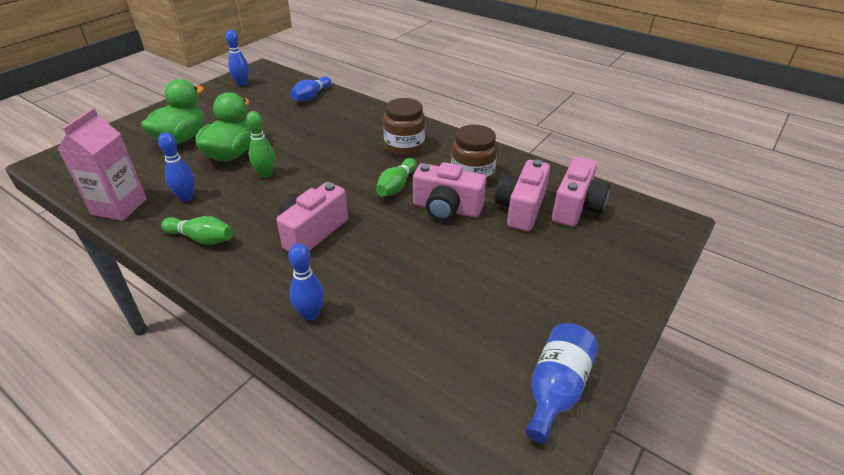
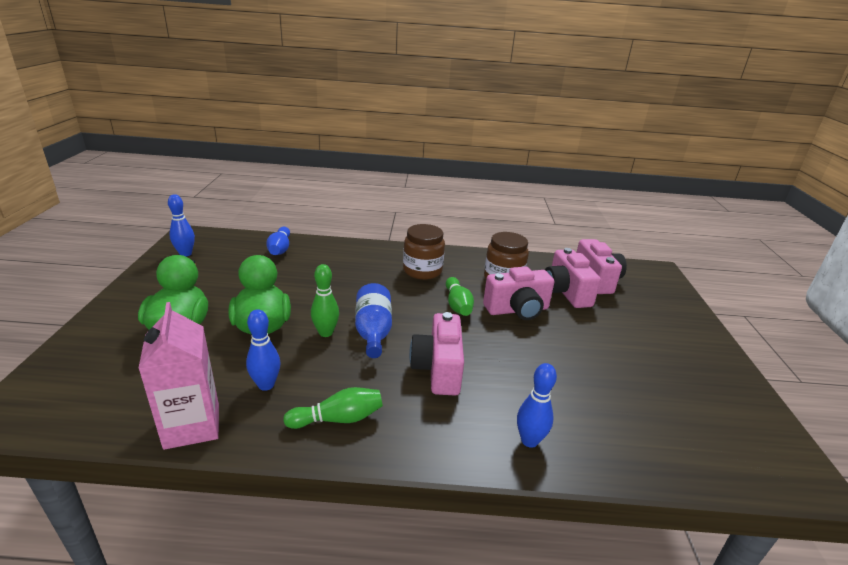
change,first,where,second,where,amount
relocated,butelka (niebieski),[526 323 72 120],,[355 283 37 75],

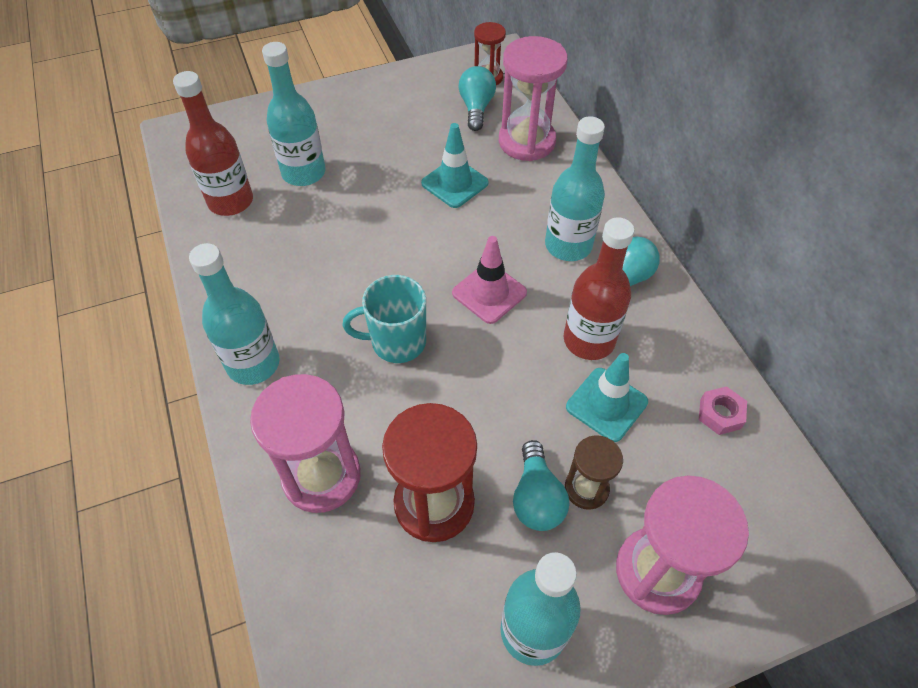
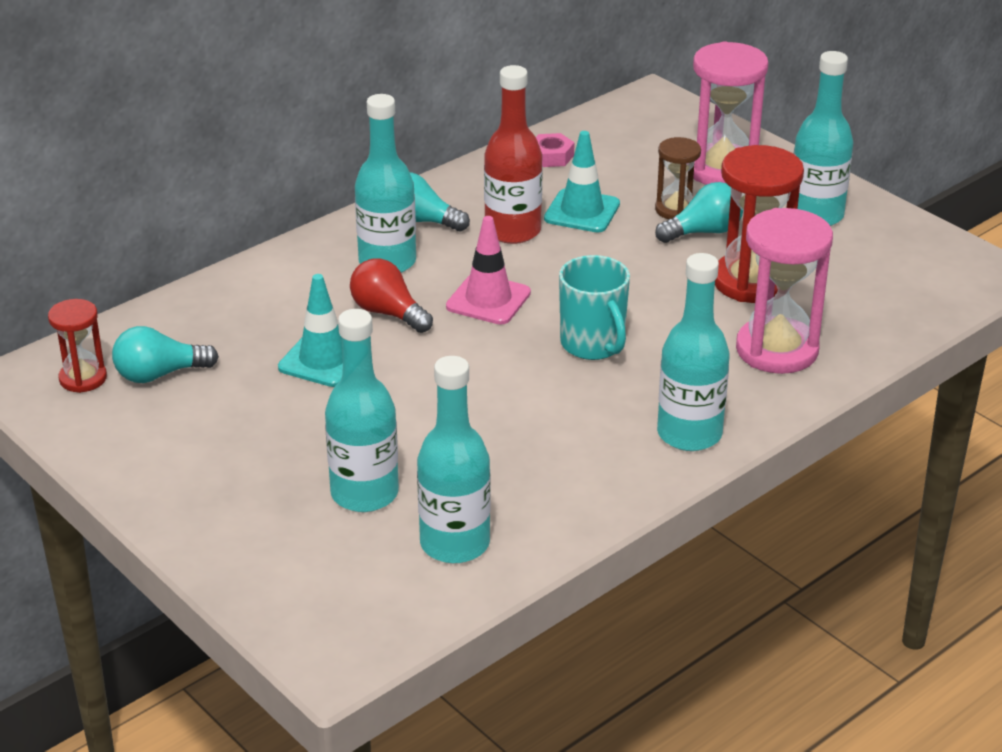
change,first,where,second,where,amount
colour,butelka (czerwony),[173 71 80 145],butelka (turkusowy),[417 356 74 207],
missing,klepsydra (różowy),[499 36 69 125],,,
appeared,,,żarówka (czerwony),[350 259 83 74],

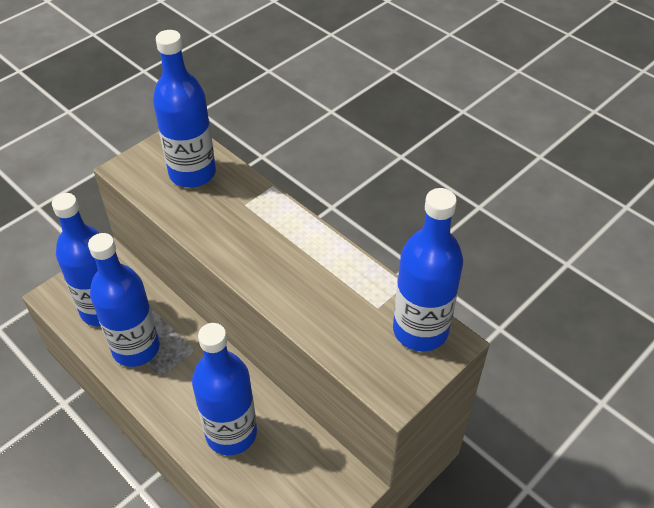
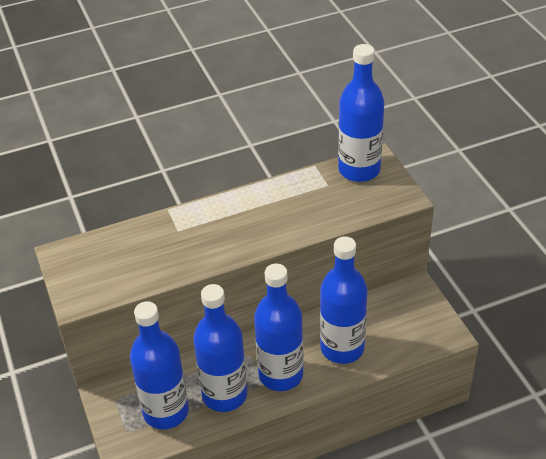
change,first,where,second,where,amount
relocated,butelka (niebieski),[153 30 63 158],,[254 264 50 127],

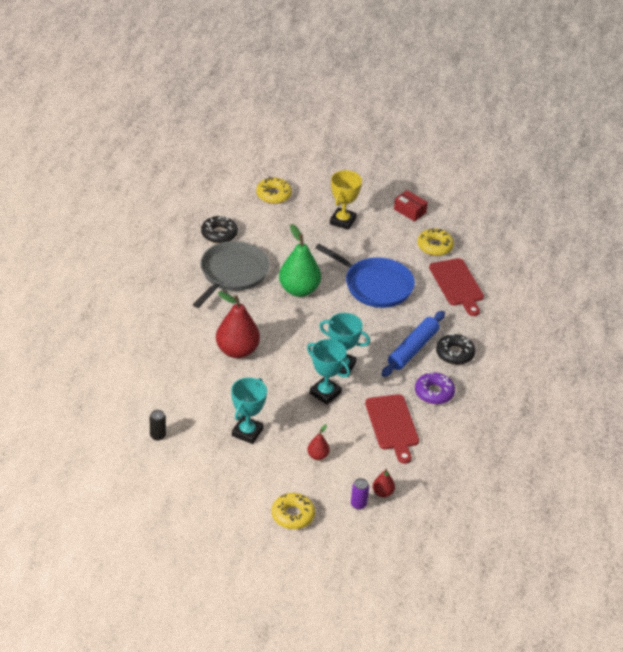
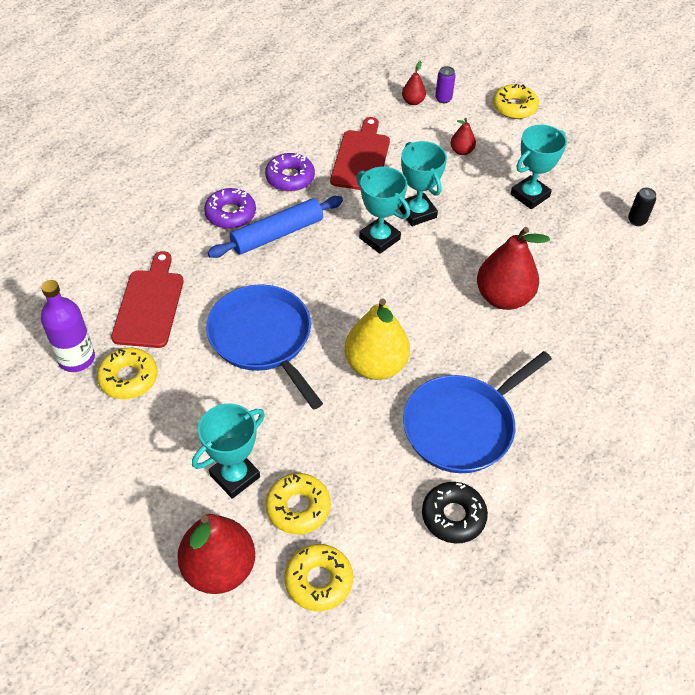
change,first,where,second,where,amount
colour,patelnia (szary),[193 241 76 67],patelnia (niebieski),[403 351 149 122],
colour,gruszka (zielony),[279 224 42 73],gruszka (żółty),[345 298 65 82],
colour,puchar (żółty),[330 170 32 60],puchar (turkusowy),[192 403 73 96],
missing,pudełko (czerwony),[394 190 34 31],,,
colour,donut (czarny),[436 334 39 31],donut (fioletowy),[204 188 52 41],
appeared,,,butelka (fioletowy),[41 280 54 92],
appeared,,,gruszka (czerwony),[177 514 78 80],
appeared,,,donut (żółty),[266 473 65 61],

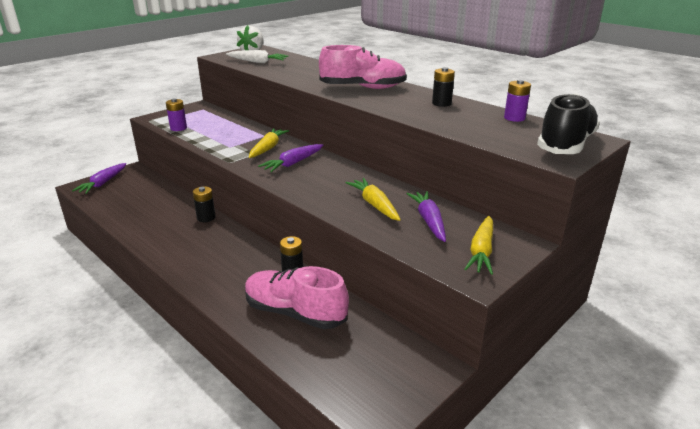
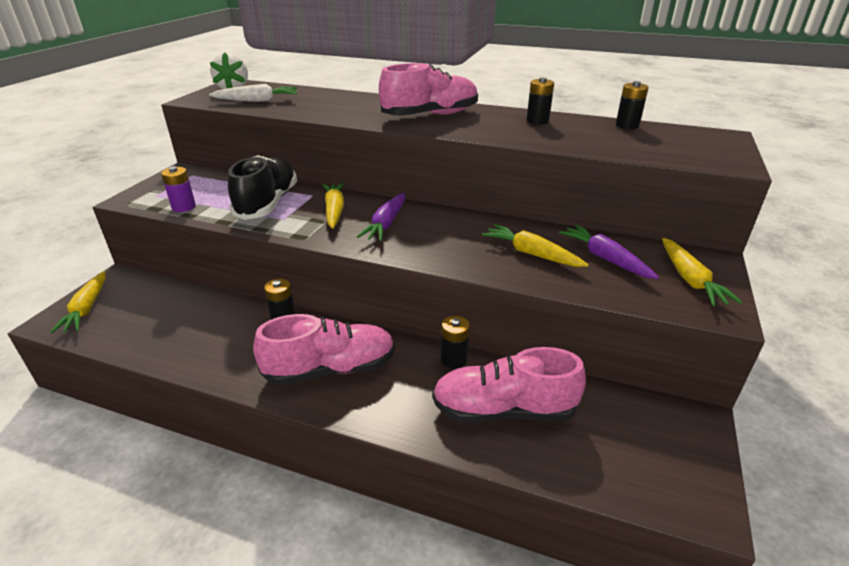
change,first,where,second,where,amount
colour,marchewka (fioletowy),[72 163 54 31],marchewka (żółty),[50 271 56 62],
colour,bateria (fioletowy),[504 80 27 42],bateria (czarny),[616 81 32 48],
relocated,but (czarny),[537 93 63 61],,[228 155 69 65],
appeared,,,but (różowy),[253 314 142 72],

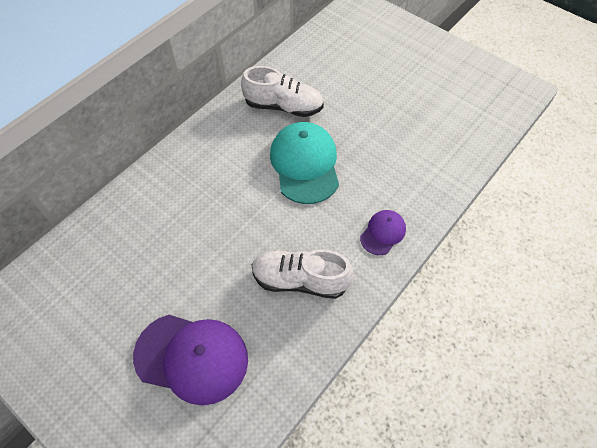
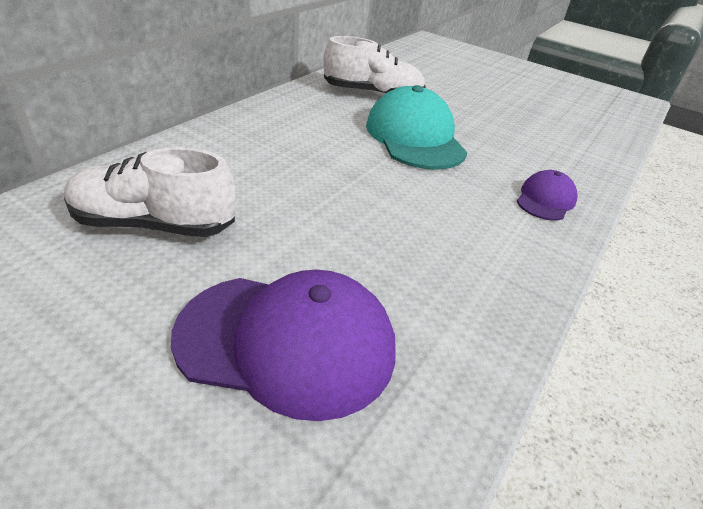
change,first,where,second,where,amount
relocated,but (biały),[252 249 102 50],,[64 147 172 90],

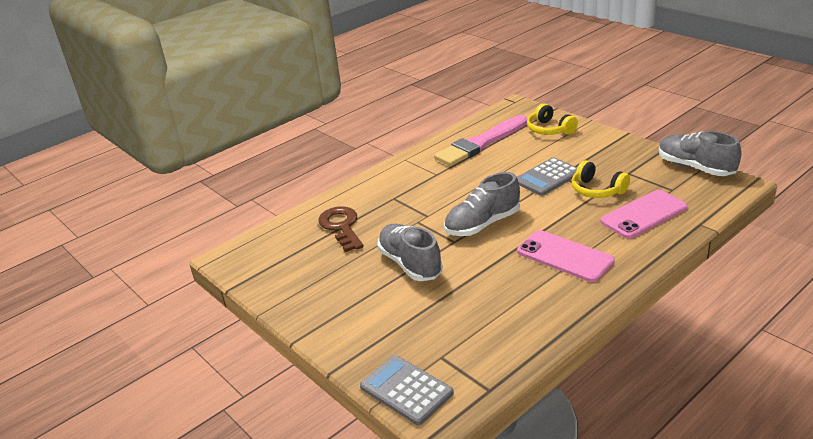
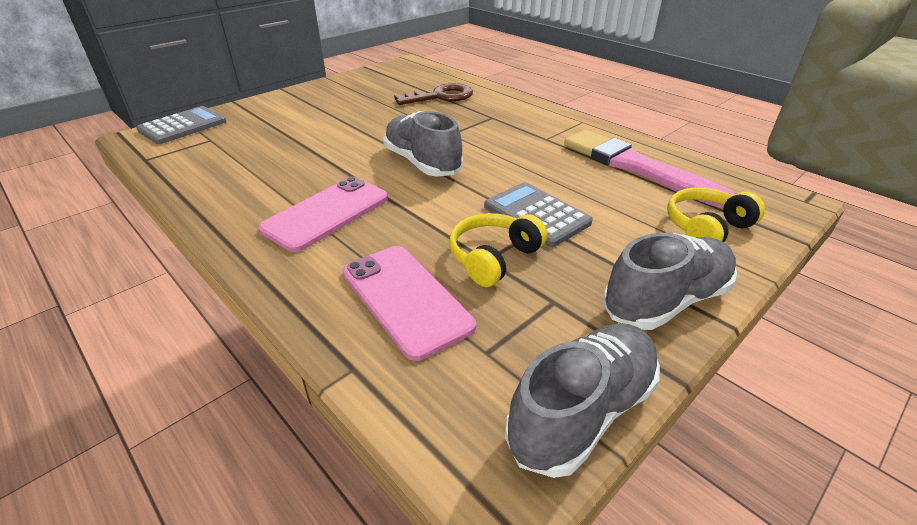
change,first,where,second,where,amount
relocated,but (szary),[377 224 66 57],,[603 233 134 97],

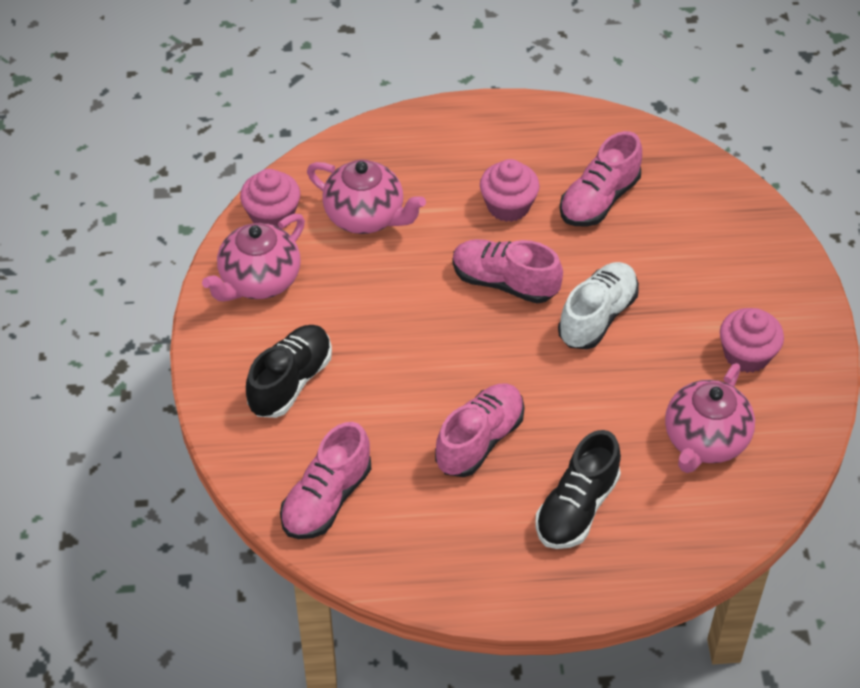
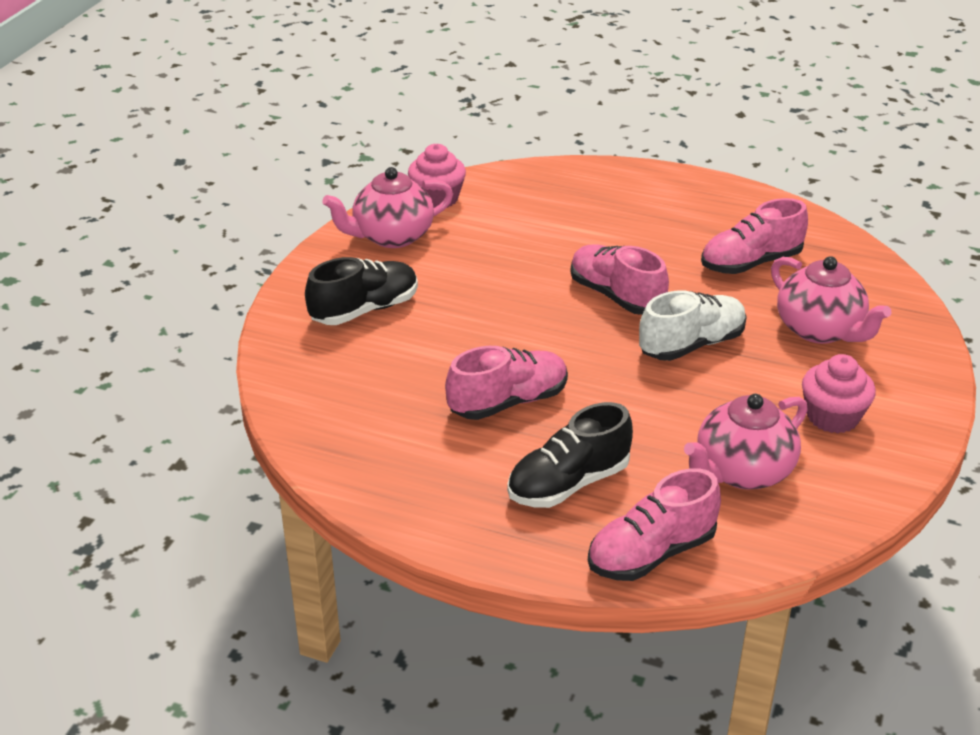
change,first,where,second,where,amount
relocated,but (różowy),[280 422 91 117],,[588 468 133 113],
relocated,imbryk (różowy),[307 160 119 74],,[771 256 120 88],
missing,muffinka (różowy),[480 159 60 63],,,

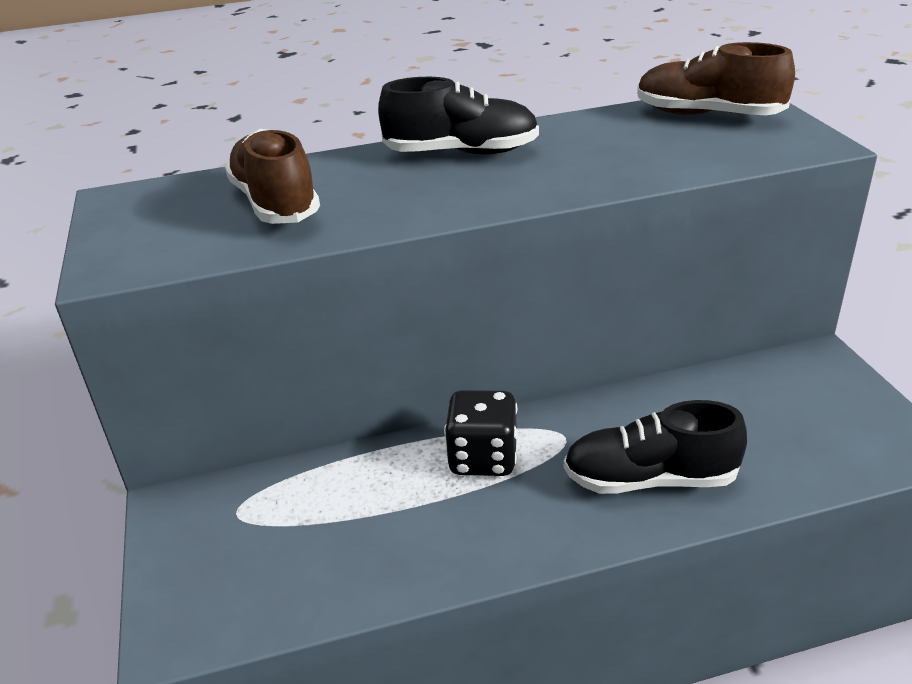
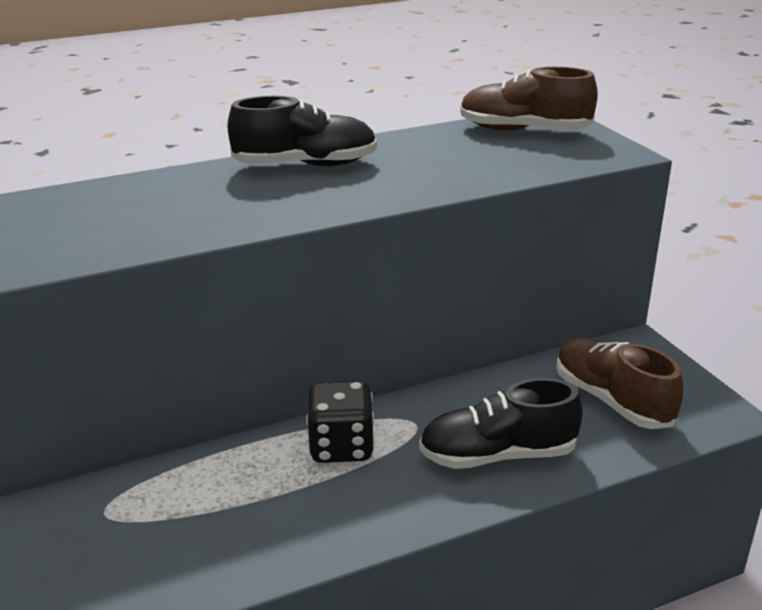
change,first,where,second,where,amount
relocated,but (brązowy),[225 129 95 95],,[556 337 127 92],

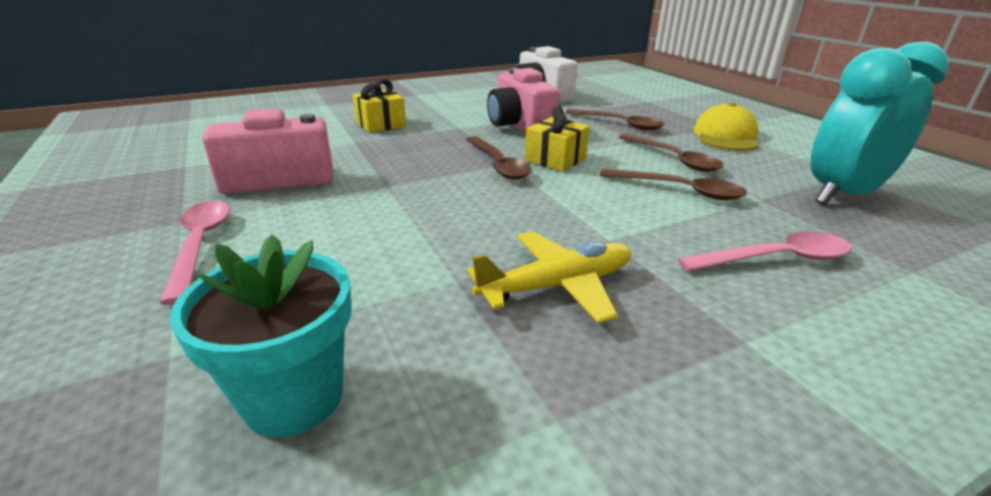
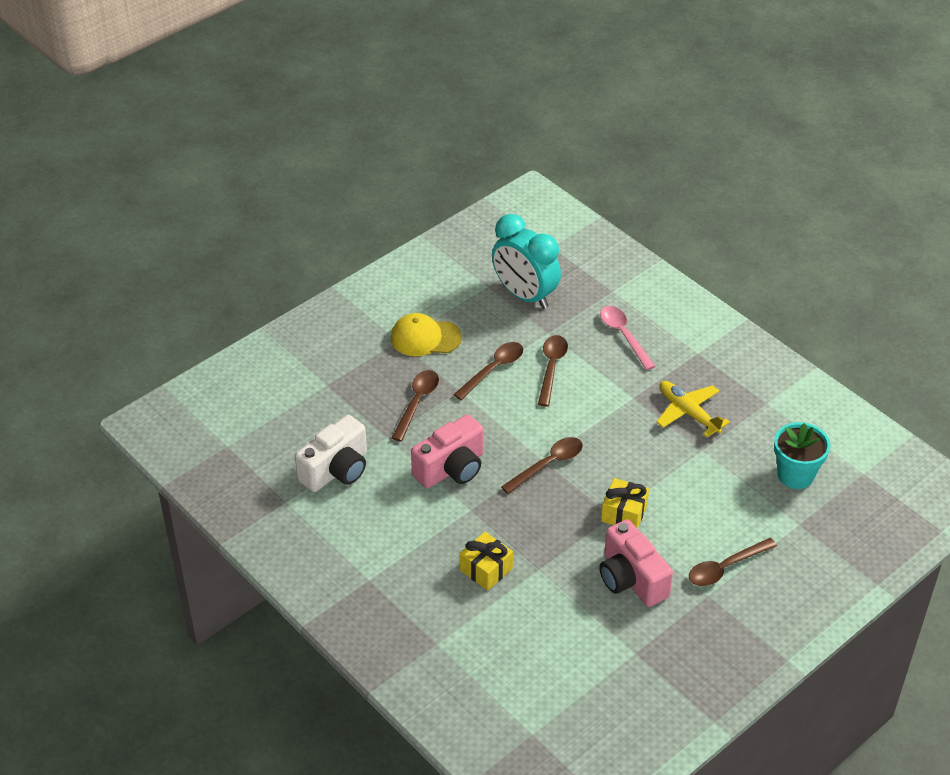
change,first,where,second,where,amount
colour,łyżka (różowy),[160 201 70 104],łyżka (brązowy),[689 538 88 48],
relocated,prezent (żółty),[525 106 65 66],,[601 478 48 51],

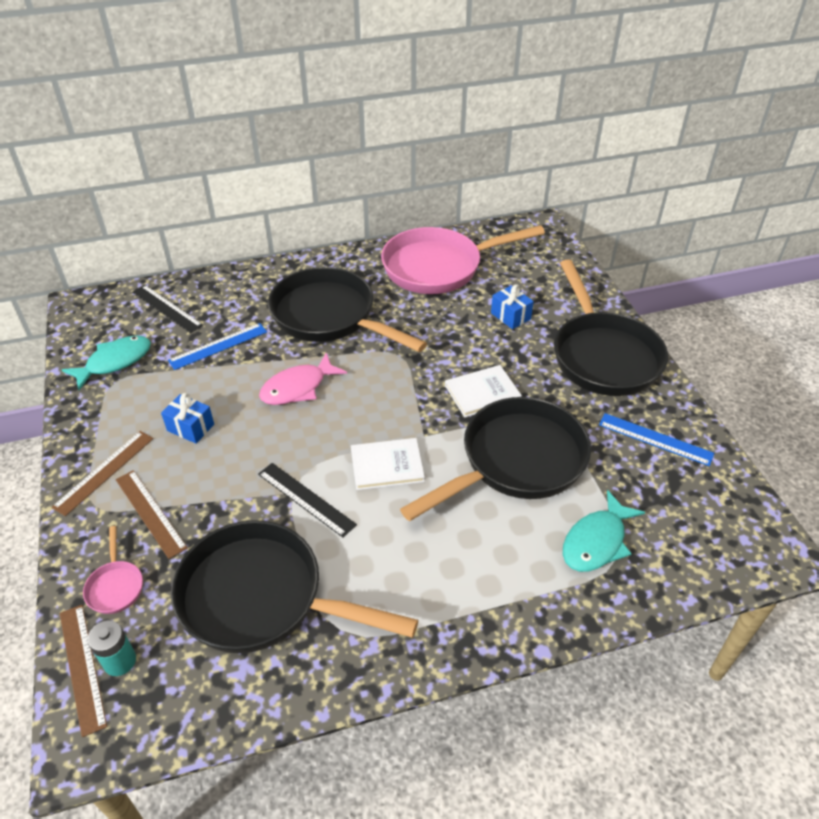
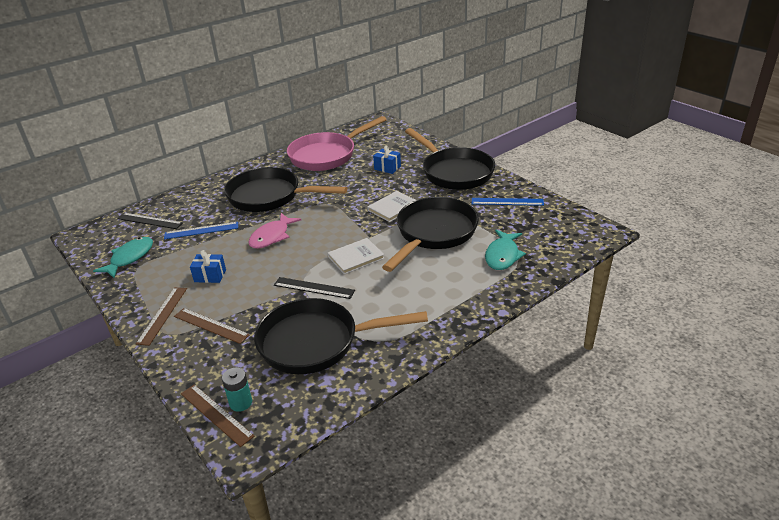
change,first,where,second,where,amount
missing,patelnia (różowy),[83 526 60 88],,,
spun,linijka (niebieski),[168 323 99 47],,[164 222 74 17],45 degrees clockwise

